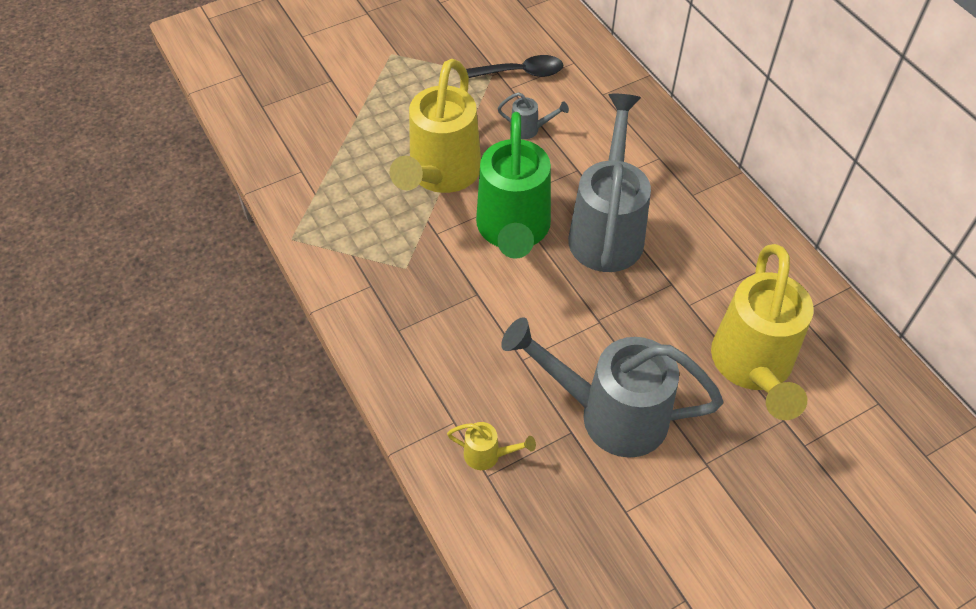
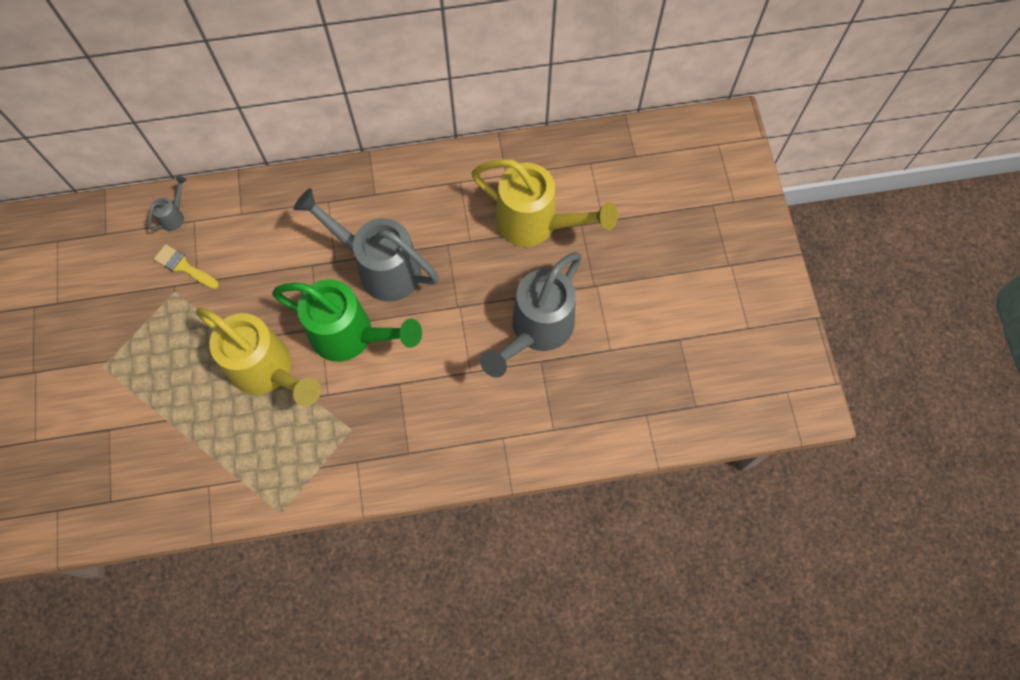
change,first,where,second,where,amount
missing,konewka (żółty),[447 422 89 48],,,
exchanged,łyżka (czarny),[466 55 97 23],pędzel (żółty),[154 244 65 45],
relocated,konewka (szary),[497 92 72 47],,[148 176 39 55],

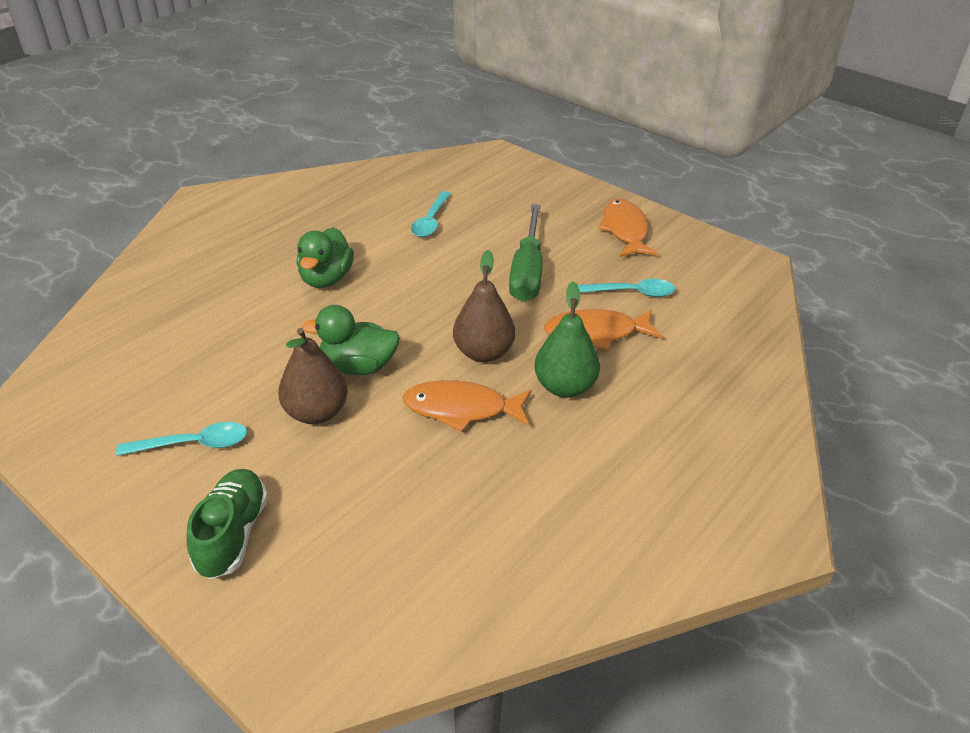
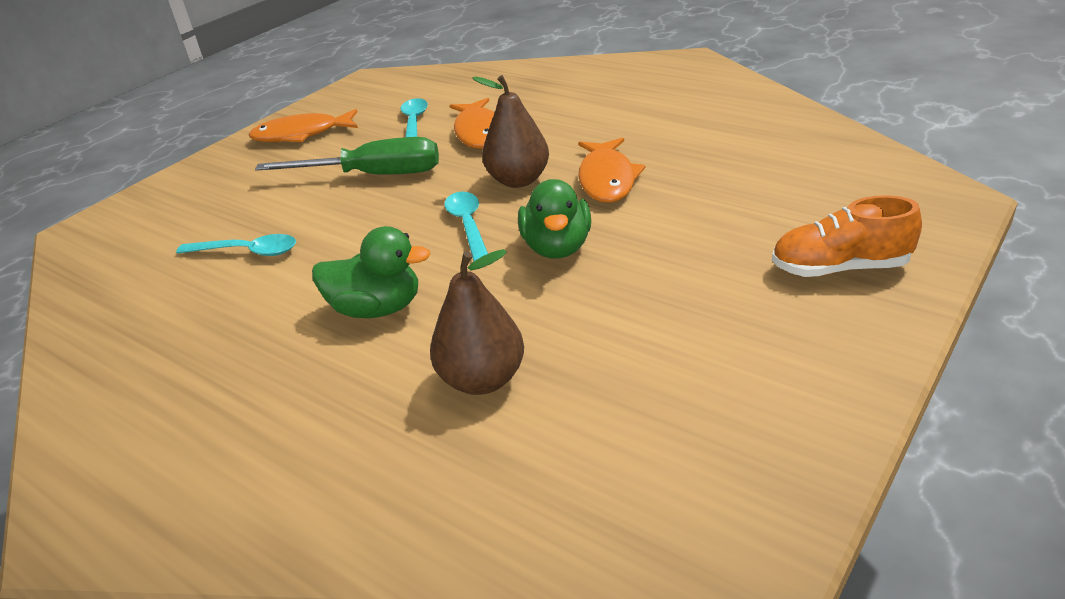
change,first,where,second,where,amount
relocated,łyżka (turkusowy),[116 422 131 34],,[444 192 44 69],
colour,but (zielony),[187 469 81 110],but (pomarańczowy),[772 195 150 82],
relocated,gruszka (brązowy),[278 328 70 96],,[430 249 94 146],
missing,gruszka (zielony),[535 282 65 116],,,

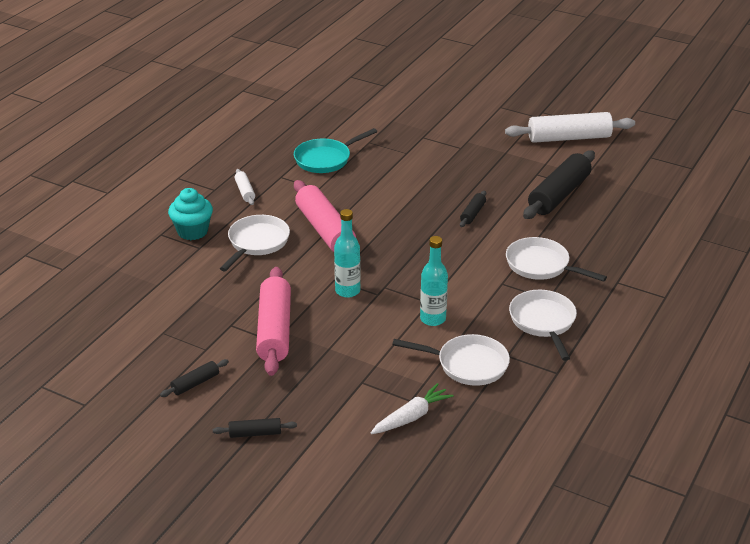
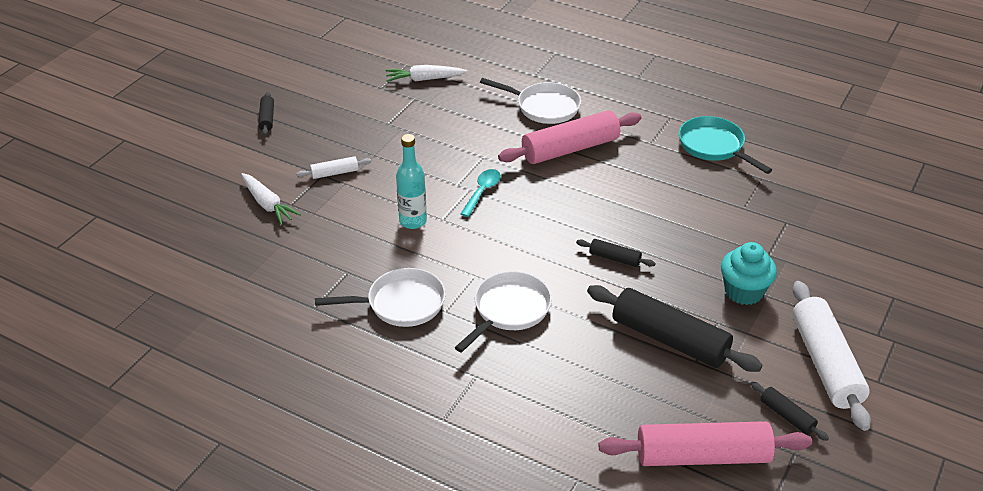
change,first,where,second,where,amount
relocated,wałek do ciasta (czarny),[160 359 69 38],,[751 382 78 59],
relocated,muffinka (turkusowy),[168 188 45 52],,[721 242 56 63],
relocated,wałek do ciasta (biały),[235 169 20 36],,[296 156 76 23],
relocated,wałek do ciasta (różowy),[256 267 35 109],,[599 421 213 45],
missing,butelka (turkusowy),[334 209 27 89],,,
missing,patelnia (biały),[392 334 118 52],,,
appeared,,,marchewka (biały),[386 65 82 17],
appeared,,,łyżka (turkusowy),[461 169 40 48],

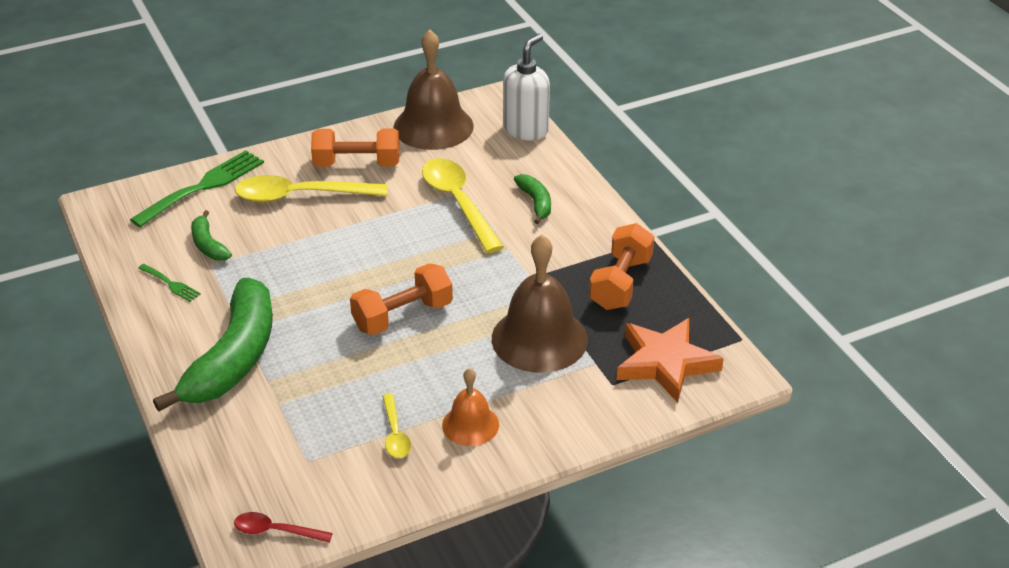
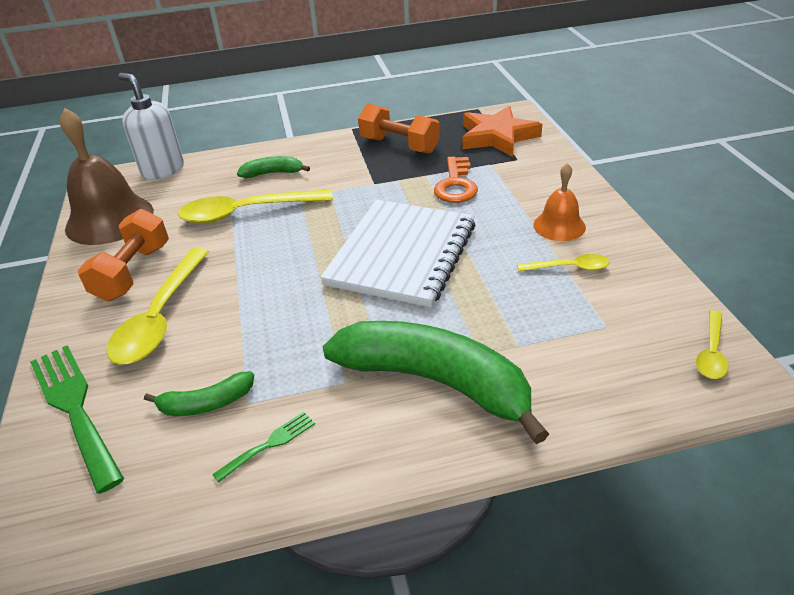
change,first,where,second,where,amount
colour,łyżka (czerwony),[234 512 99 31],łyżka (żółty),[696 310 33 69],
exchanged,hantel (pomarańczowy),[350 263 103 72],zeszyt (biały),[320 200 156 107],
exchanged,dzwonek (brązowy),[492 235 96 138],klucz (pomarańczowy),[434 157 44 46],

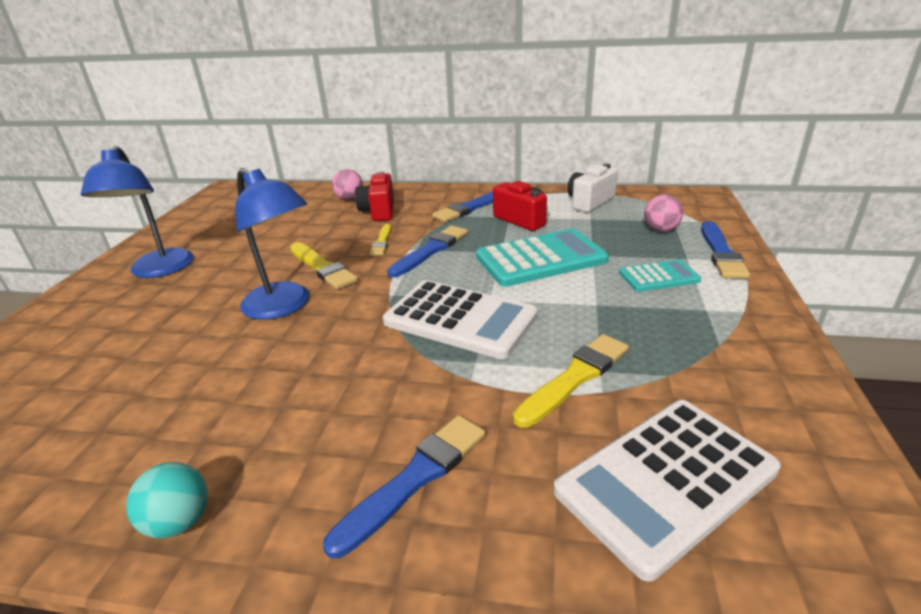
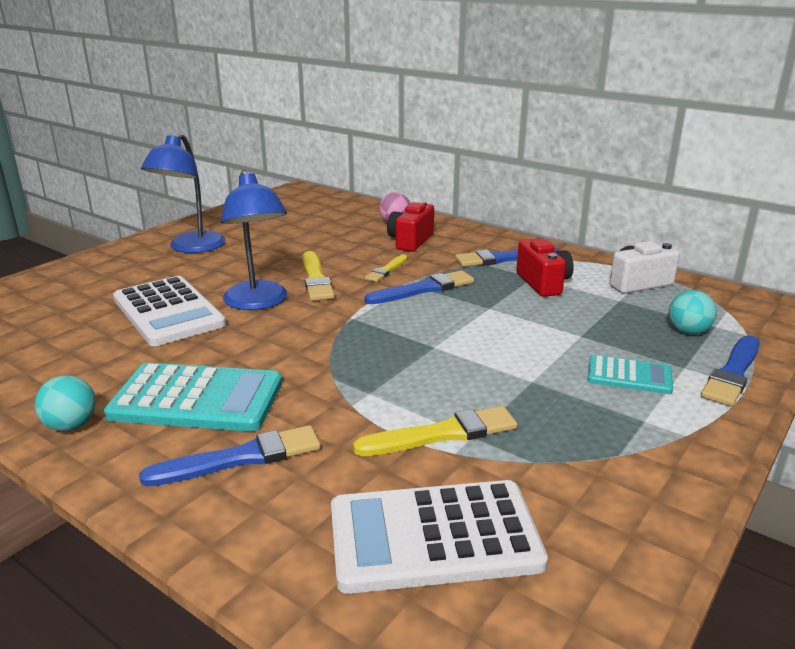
change,first,where,second,where,amount
relocated,kalkulator (biały),[383 280 155 79],,[113 276 113 70],
relocated,kalkulator (turkusowy),[476 228 133 59],,[104 363 178 68],
colour,piłka (różowy),[644 195 39 37],piłka (turkusowy),[669 290 48 44],

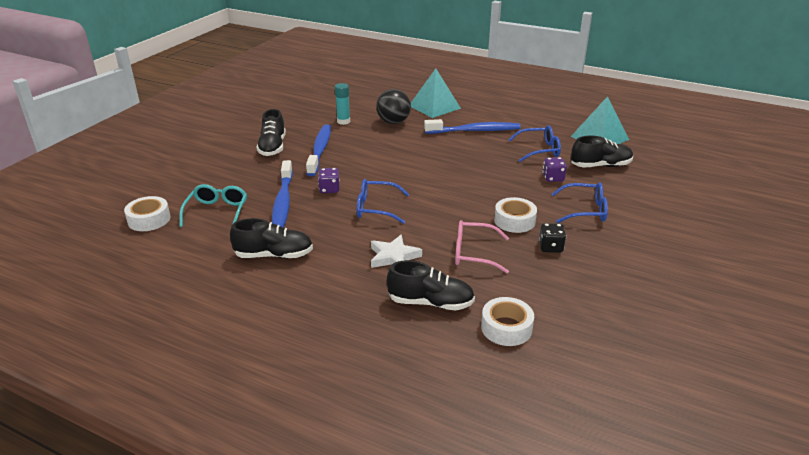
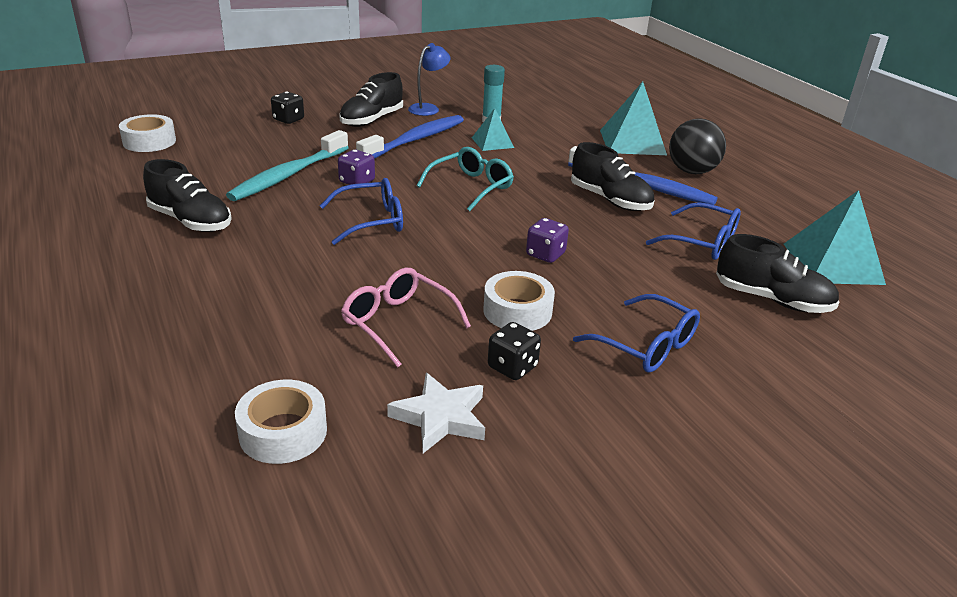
change,first,where,second,where,amount
relocated,okulary (turkusowy),[179 184 68 43],,[417 147 97 64],
colour,szczoteczka do zębów (niebieski),[272 160 21 68],szczoteczka do zębów (turkusowy),[226 130 123 71],
spun,okulary (niebieski),[357 179 53 45],,[320 178 83 67],120 degrees clockwise
relocated,gwiazda (biały),[371 235 51 33],,[387 373 98 80],
relocated,piłka (czarny),[376 89 35 35],,[669 118 57 56],
relocated,but (czarny),[387 260 88 50],,[571 142 83 69],
relocated,kostka do gry (fioletowy),[542 157 25 25],,[526 218 43 45],
appeared,,,kostka do gry (czarny),[271 92 33 32],
appeared,,,lampka (niebieski),[408 43 43 73],
appeared,,,piramida (turkusowy),[472 108 42 43],

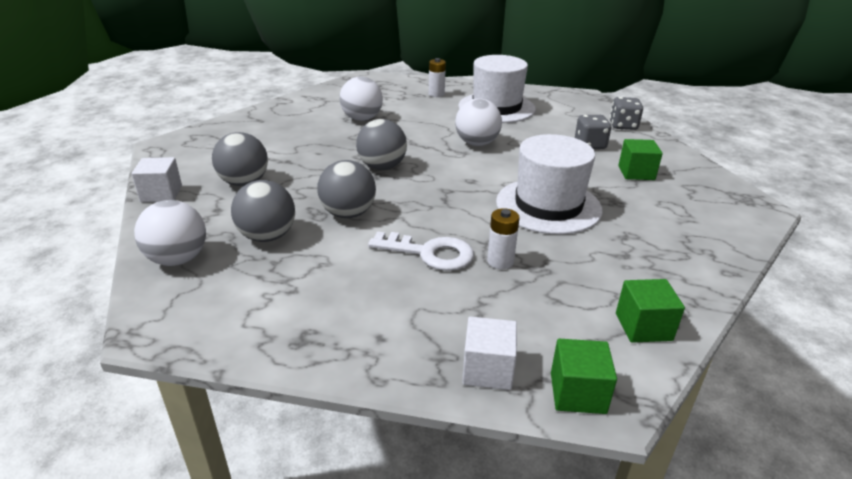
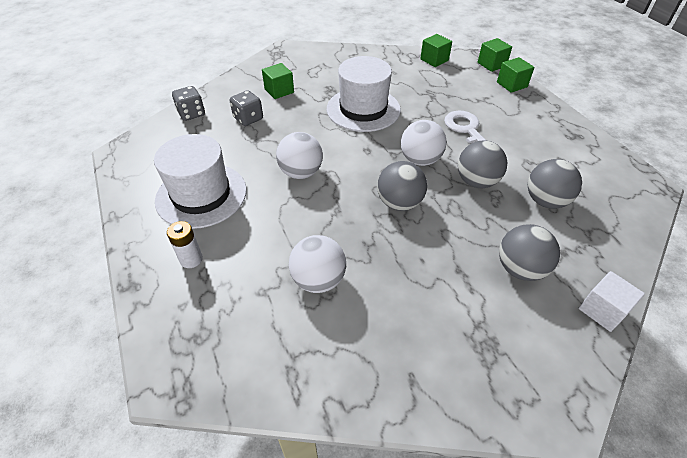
change,first,where,second,where,amount
relocated,piłka (biały),[134 200 72 66],,[401 120 46 46],
colour,sześcian (biały),[462 316 55 74],sześcian (zielony),[497 57 38 36],
missing,bateria (biały),[487 208 33 61],,,

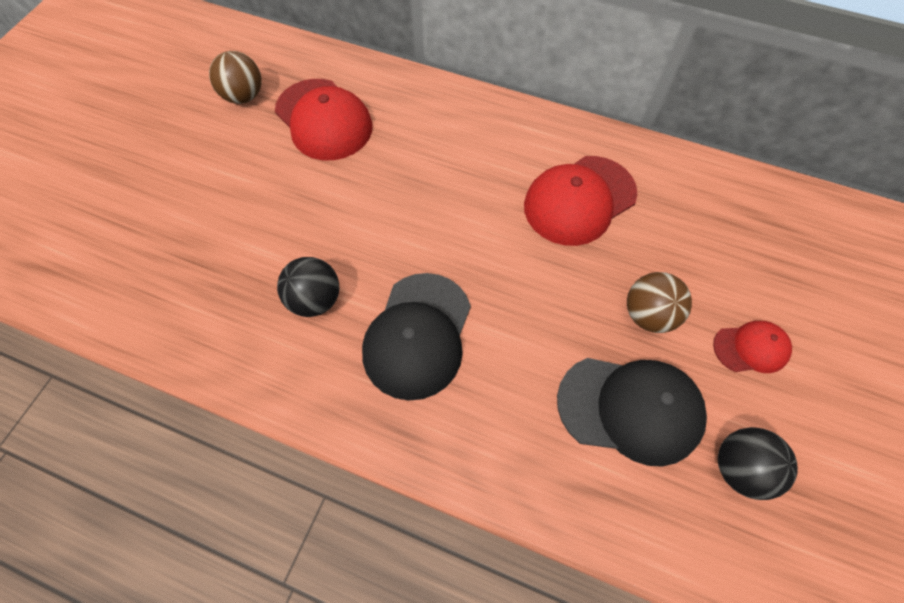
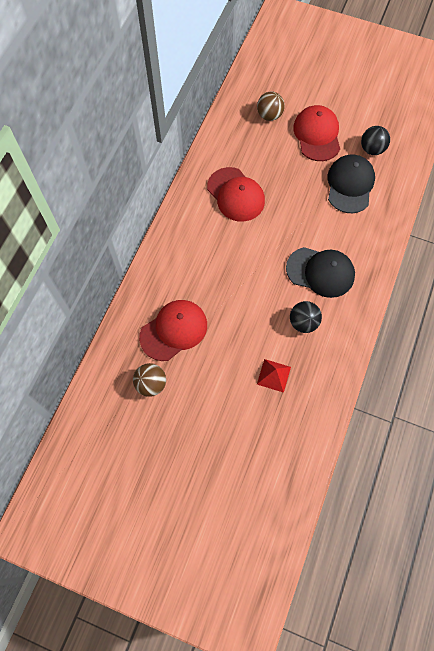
change,first,where,second,where,amount
relocated,piłka (brązowy),[627 272 65 61],,[257 92 28 29],
size,czapka (czerwony),[713 321 79 52],,[293 105 47 56],x1.84
appeared,,,piramida (czerwony),[257 359 34 34],

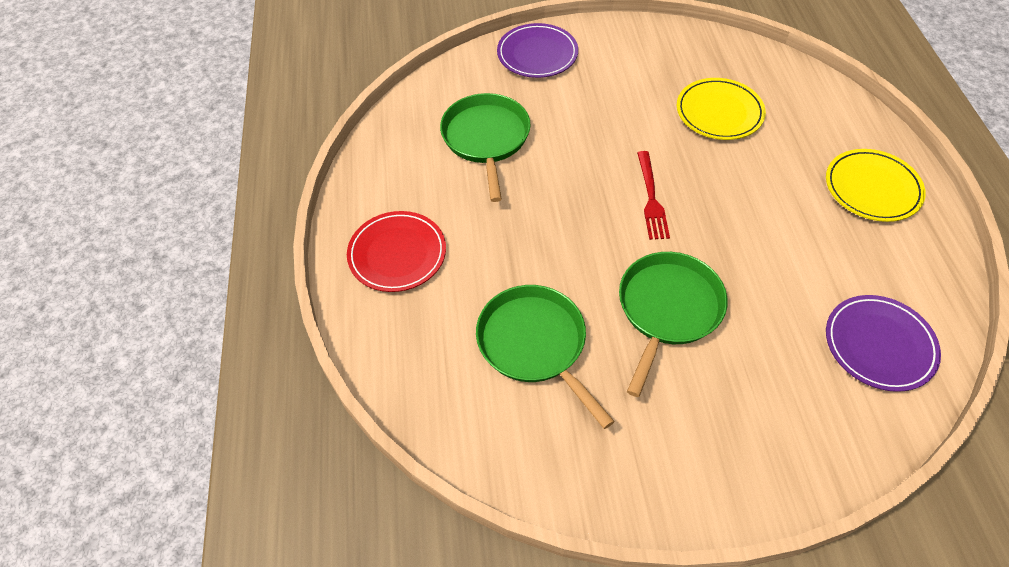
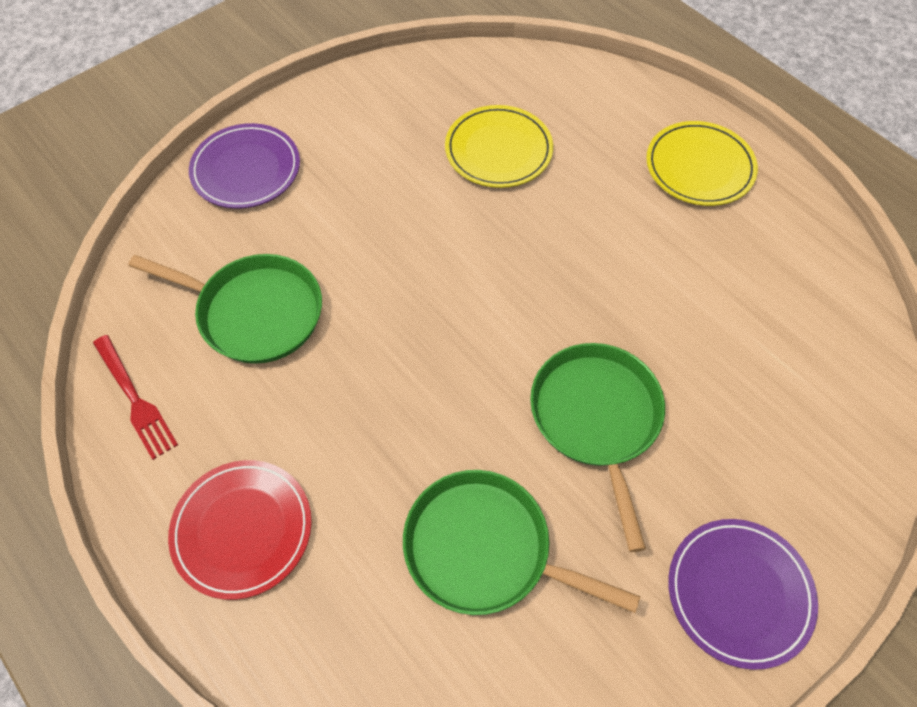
change,first,where,second,where,amount
spun,patelnia (zielony),[440 93 91 109],,[128 254 194 110],150 degrees clockwise
relocated,widelec (czerwony),[637 151 33 89],,[93 335 85 125],
relocated,talerz (fioletowy),[826 295 115 97],,[668 519 150 151],

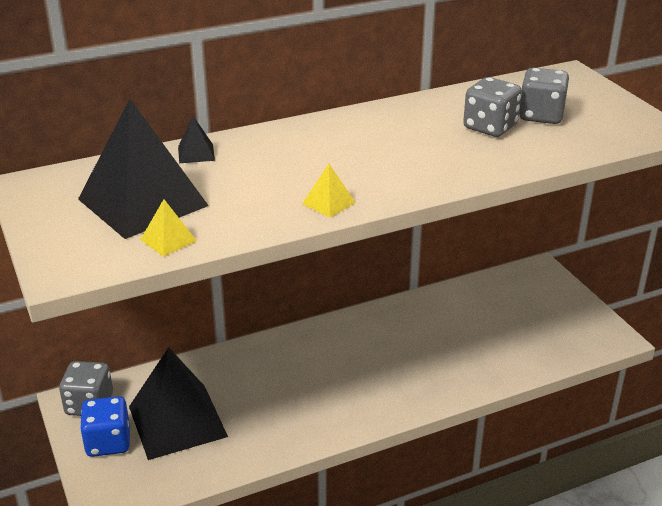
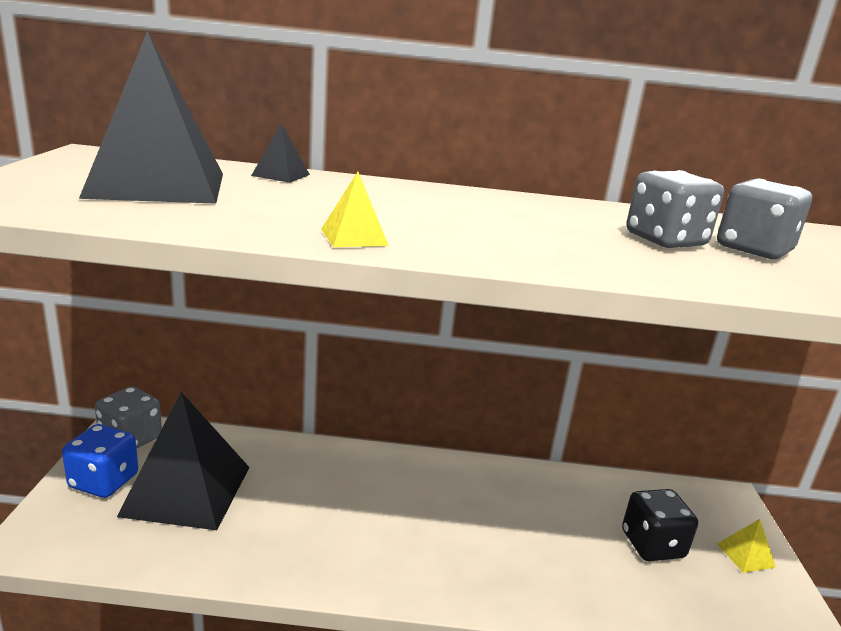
change,first,where,second,where,amount
relocated,piramida (żółty),[140 199 57 58],,[717 519 59 54],
appeared,,,kostka do gry (czarny),[622 489 76 72],

